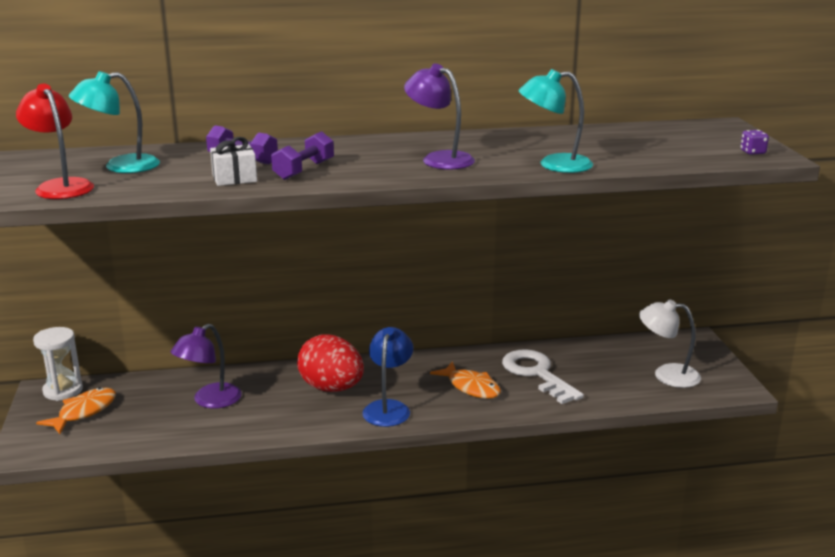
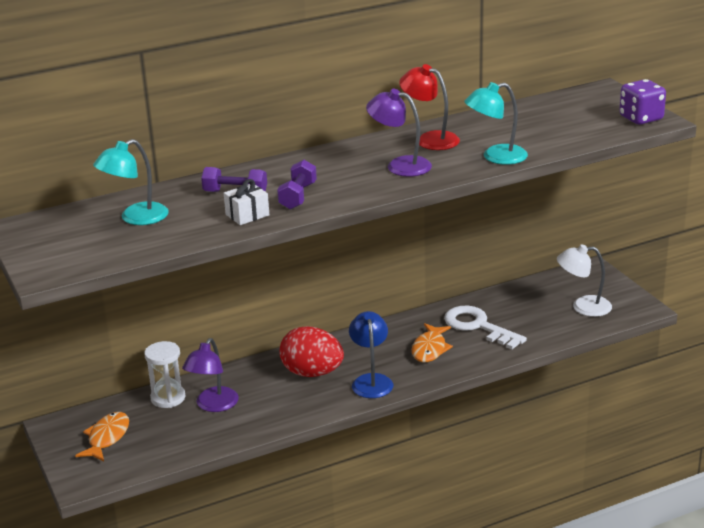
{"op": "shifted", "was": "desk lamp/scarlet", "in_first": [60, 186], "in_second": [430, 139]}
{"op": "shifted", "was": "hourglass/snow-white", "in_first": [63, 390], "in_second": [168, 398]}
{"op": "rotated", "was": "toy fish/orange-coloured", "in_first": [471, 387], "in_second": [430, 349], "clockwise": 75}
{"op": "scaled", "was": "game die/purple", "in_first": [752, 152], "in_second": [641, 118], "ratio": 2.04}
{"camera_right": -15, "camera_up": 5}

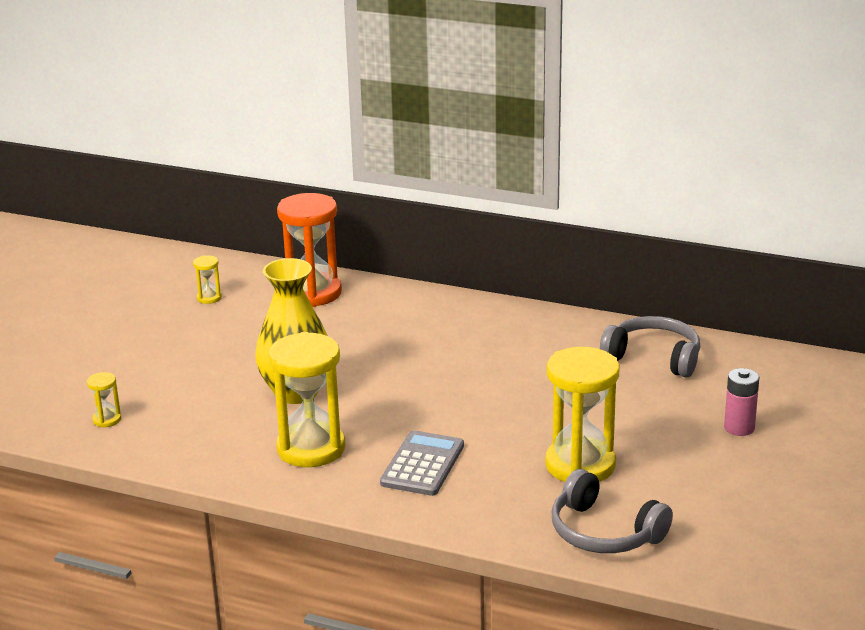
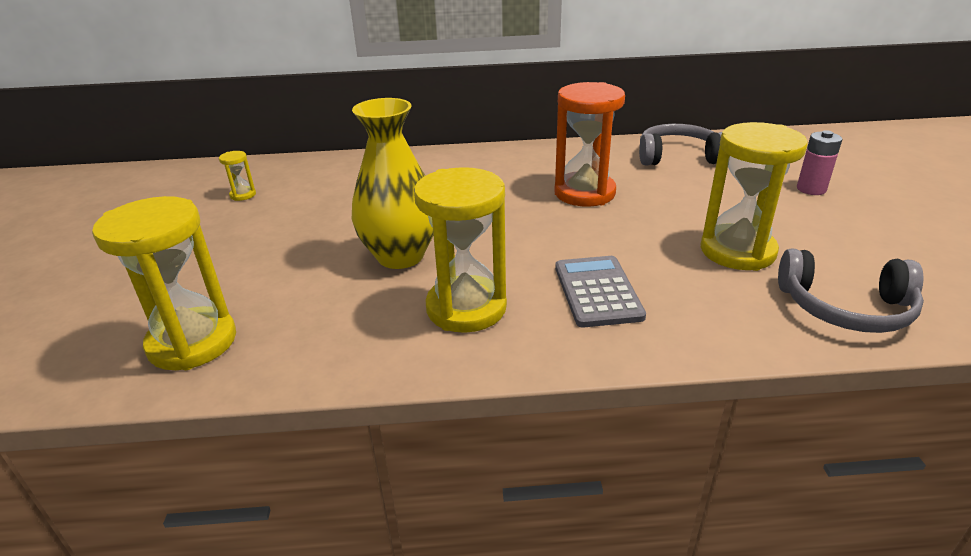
{"op": "shifted", "was": "hourglass/orange-coloured", "in_first": [312, 293], "in_second": [584, 193]}
{"op": "scaled", "was": "hourglass/yellow", "in_first": [107, 419], "in_second": [192, 342], "ratio": 2.33}
{"camera_right": -25, "camera_up": 5}

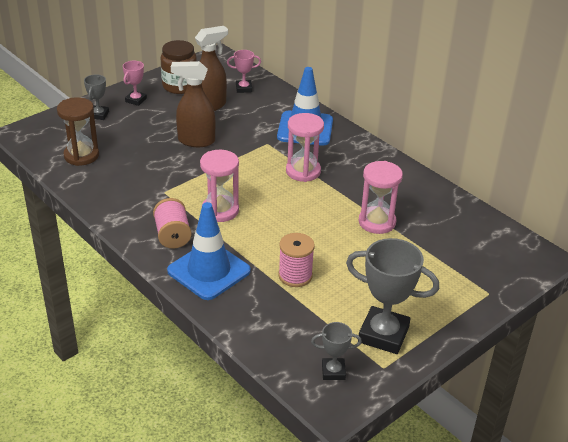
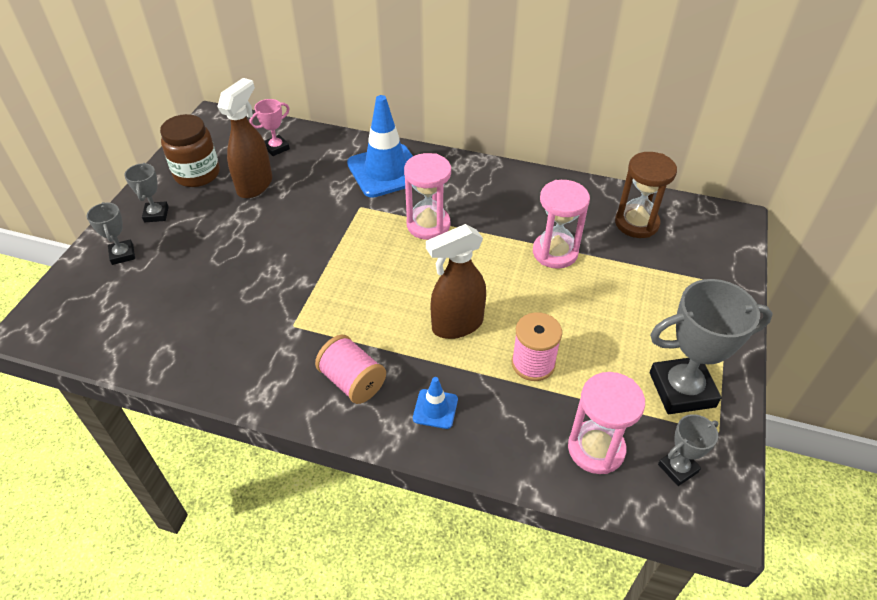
{"op": "shifted", "was": "hourglass/dark brown", "in_first": [81, 155], "in_second": [636, 223]}
{"op": "shifted", "was": "spray cleaner/dark brown", "in_first": [196, 141], "in_second": [456, 325]}
{"op": "shifted", "was": "hourglass/rose-pink", "in_first": [220, 210], "in_second": [596, 449]}
{"op": "repainted", "was": "trophy/rose-pink", "now": "trophy/ash-grey", "in_first": [136, 100], "in_second": [156, 214]}
{"op": "scaled", "was": "road cone/blue", "in_first": [209, 271], "in_second": [435, 409], "ratio": 0.46}
{"camera_right": -30, "camera_up": 10}

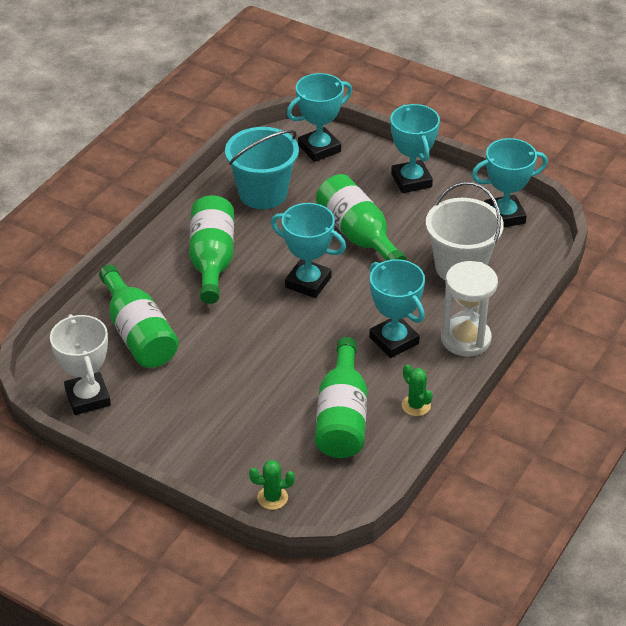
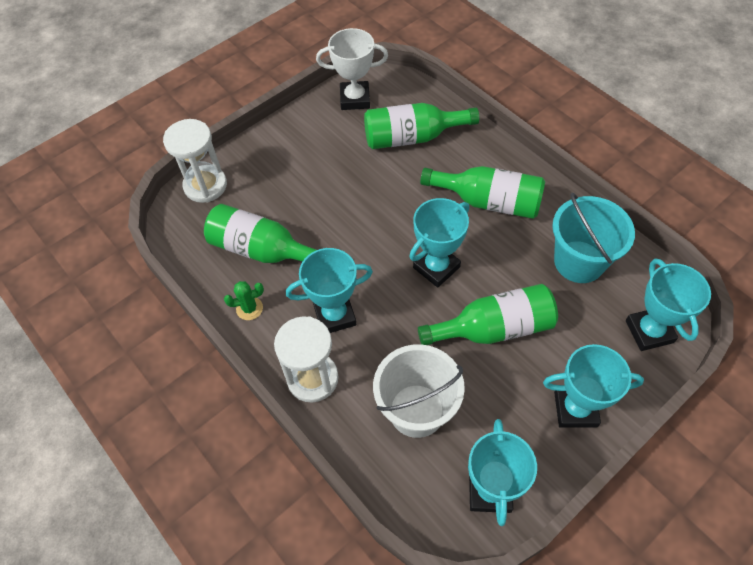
{"op": "swapped", "was": "cactus/green", "now": "hourglass/snow-white", "in_first": [272, 498], "in_second": [205, 186]}
{"camera_right": 110, "camera_up": 15}

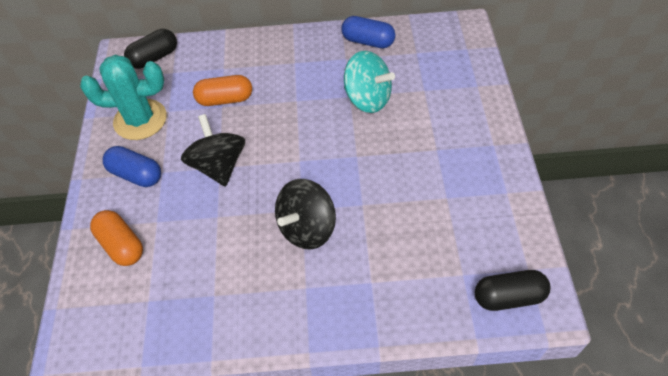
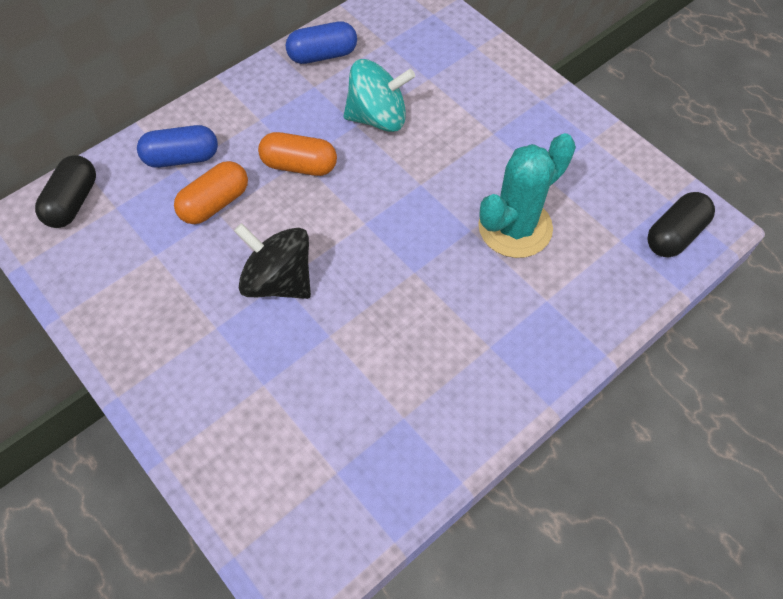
{"op": "gone", "was": "spinning top/black", "in_first": [307, 228]}
{"op": "shifted", "was": "cactus/turquoise", "in_first": [140, 120], "in_second": [515, 227]}
{"op": "shifted", "was": "pill shape/orange-coloured", "in_first": [121, 245], "in_second": [299, 165]}
{"op": "shifted", "was": "pill shape/blue", "in_first": [136, 174], "in_second": [182, 158]}
{"camera_right": -40, "camera_up": 5}

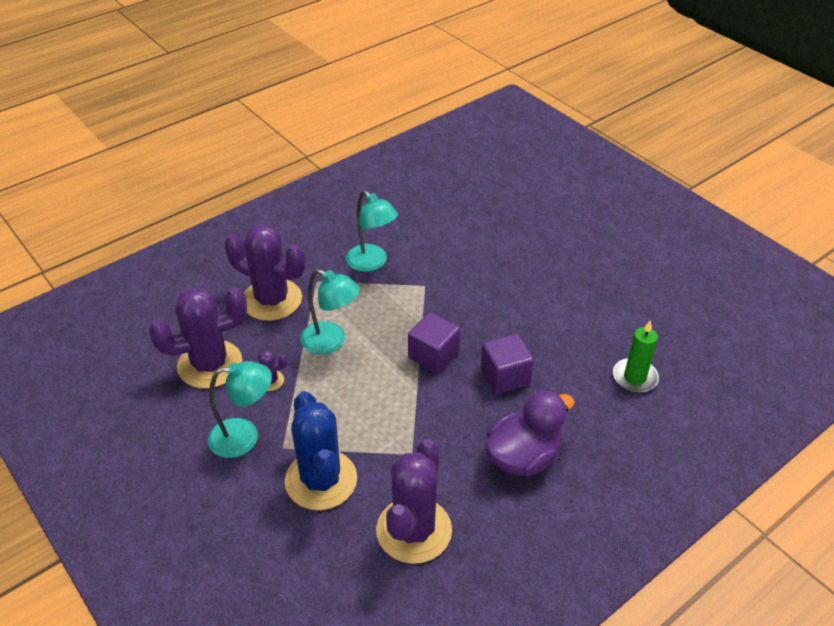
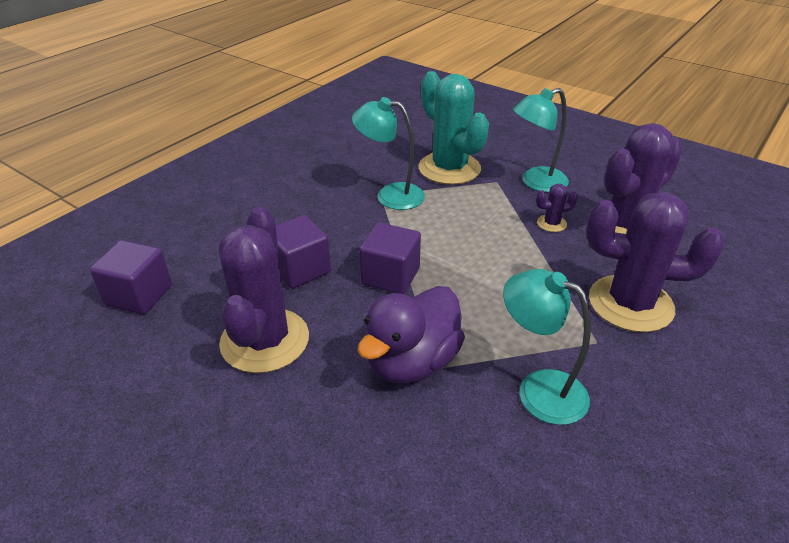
{"op": "shifted", "was": "desk lamp/turquoise", "in_first": [331, 342], "in_second": [390, 195]}
{"op": "shifted", "was": "cactus/purple", "in_first": [414, 530], "in_second": [265, 340]}
{"op": "shifted", "was": "duck/purple", "in_first": [523, 457], "in_second": [412, 362]}
{"op": "swapped", "was": "candle/green", "now": "block/purple", "in_first": [634, 377], "in_second": [139, 295]}
{"op": "repainted", "was": "cactus/blue", "now": "cactus/turquoise", "in_first": [321, 480], "in_second": [449, 168]}
{"camera_right": 165, "camera_up": -5}

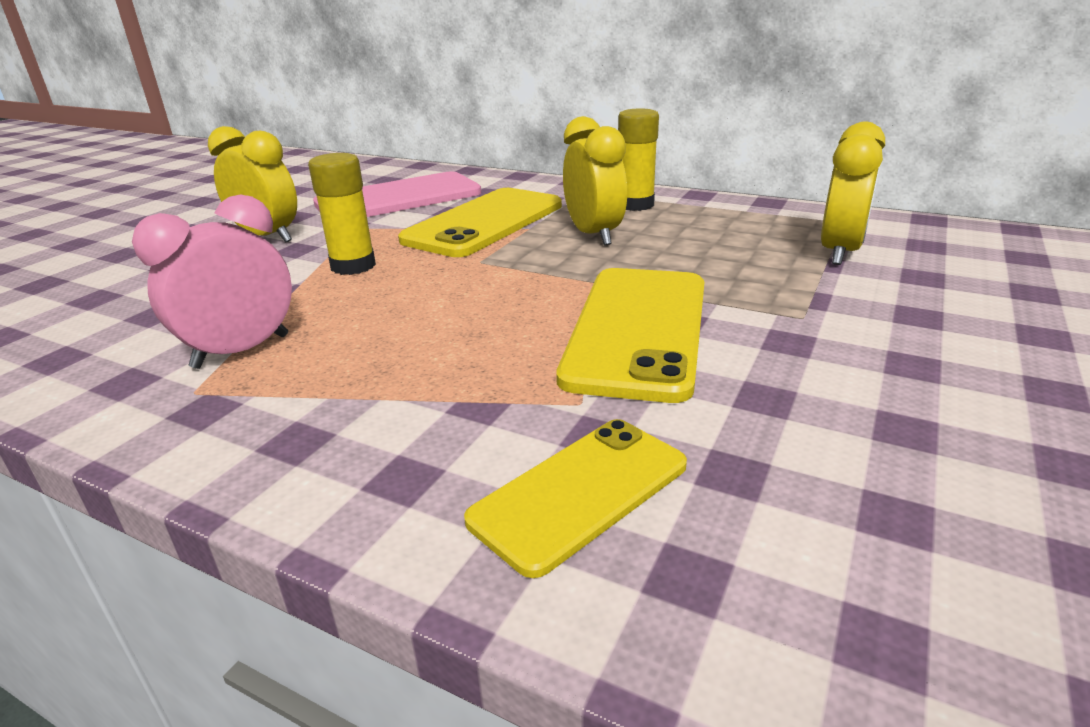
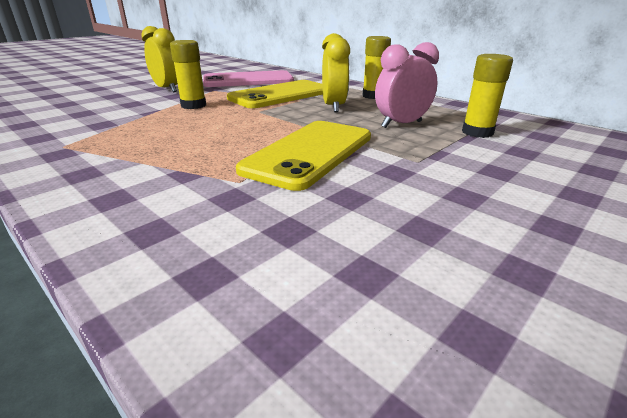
{"op": "gone", "was": "phone/yellow", "in_first": [580, 492]}
{"op": "shifted", "was": "clock/rose-pink", "in_first": [241, 351], "in_second": [401, 124]}
{"op": "swapped", "was": "clock/yellow", "now": "glue/yellow", "in_first": [839, 252], "in_second": [477, 132]}
{"camera_right": 15, "camera_up": 0}

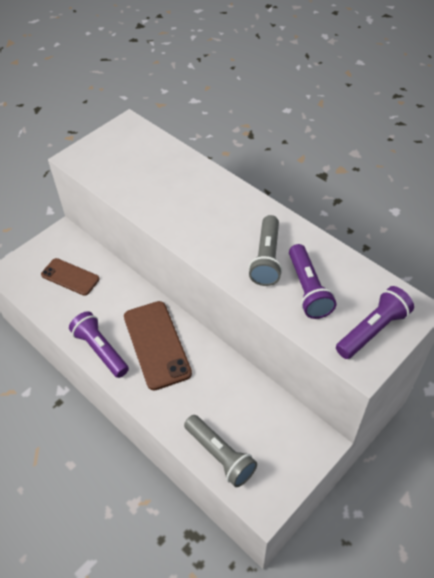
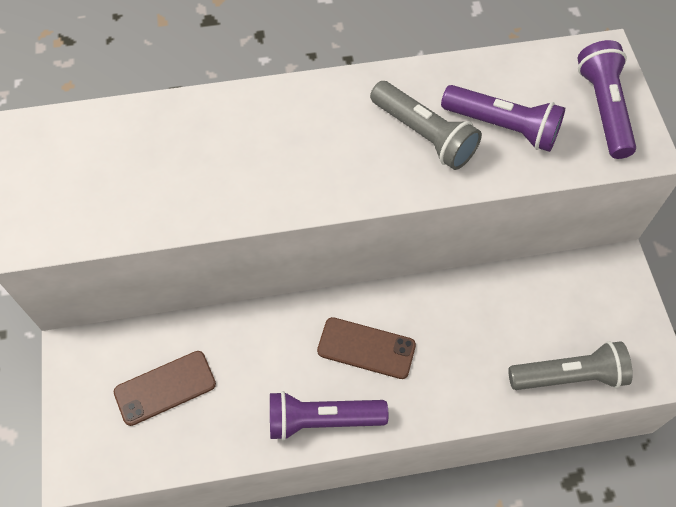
{"op": "scaled", "was": "phone/dark brown", "in_first": [156, 344], "in_second": [366, 348], "ratio": 0.64}
{"camera_right": -55, "camera_up": 10}

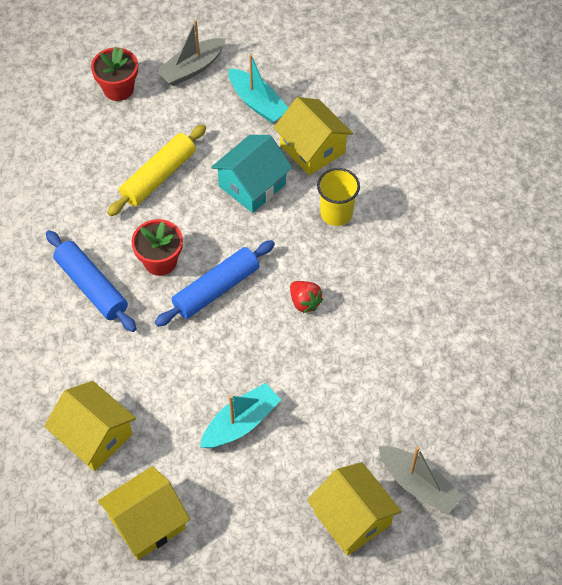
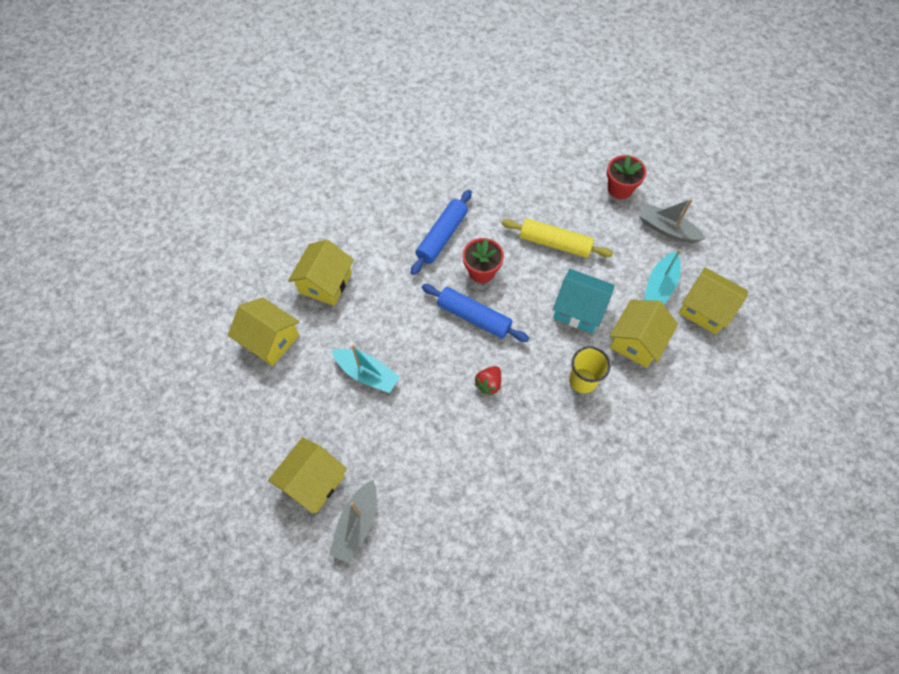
{"op": "new", "now": "cottage/yellow", "in_second": [705, 309]}
{"camera_right": 70, "camera_up": 5}

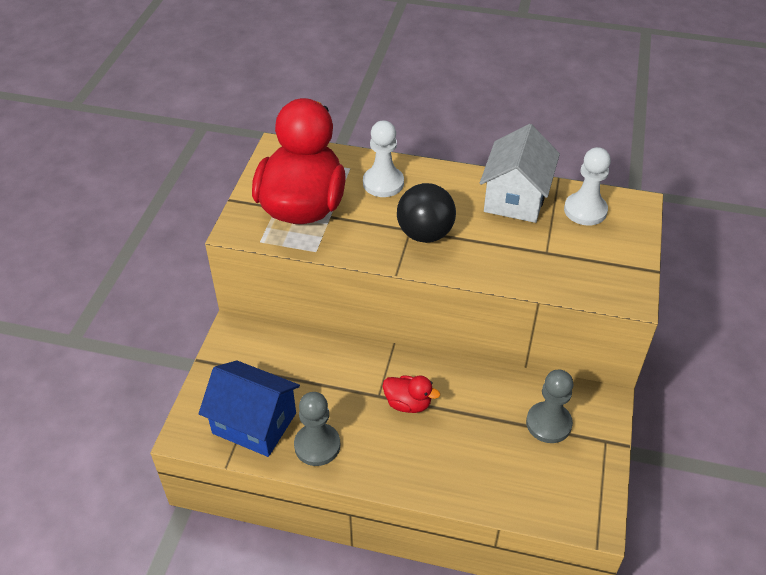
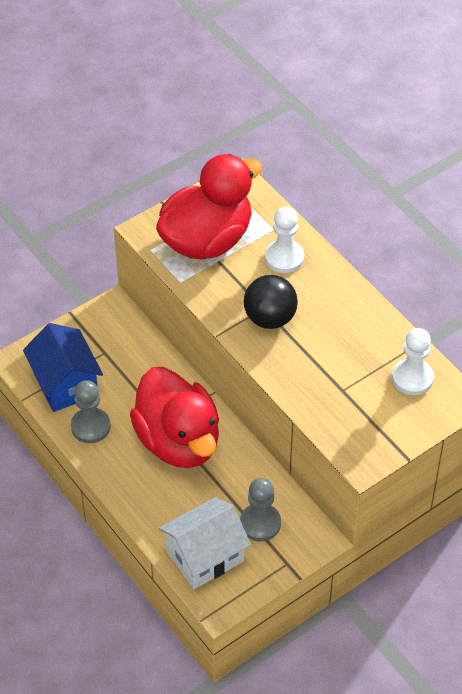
{"op": "shifted", "was": "cottage/snow-white", "in_first": [515, 198], "in_second": [205, 556]}
{"op": "scaled", "was": "duck/scarlet", "in_first": [408, 403], "in_second": [178, 441], "ratio": 2.42}
{"camera_right": 40, "camera_up": 5}

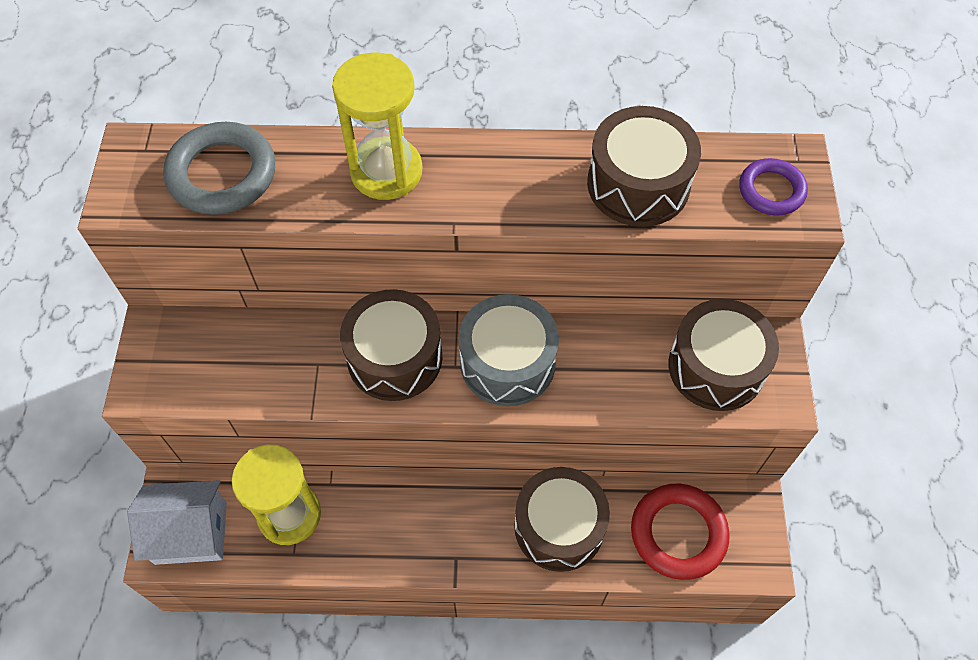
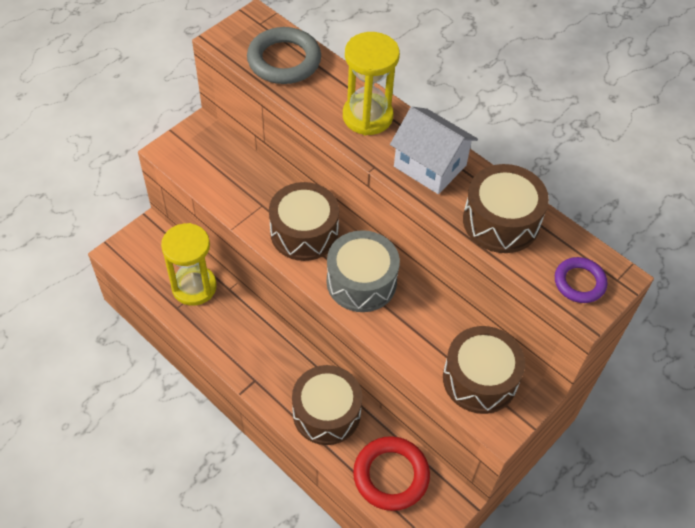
{"op": "shifted", "was": "cottage/snow-white", "in_first": [191, 533], "in_second": [430, 166]}
{"camera_right": 40, "camera_up": -5}

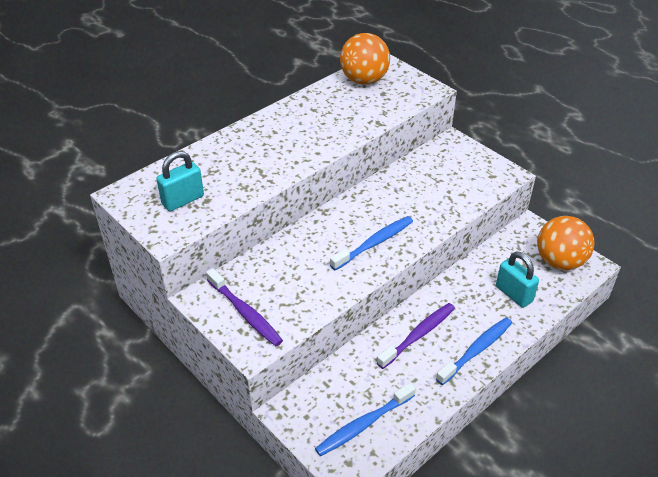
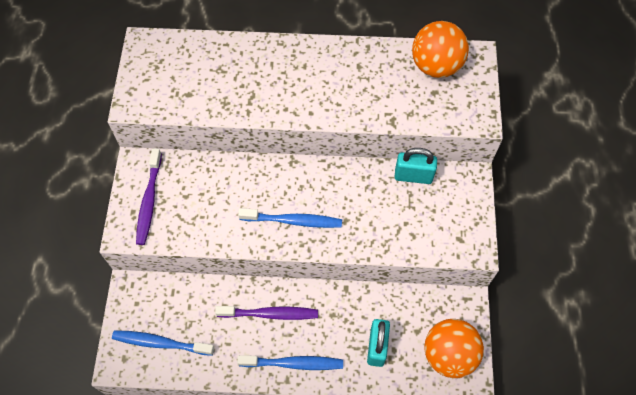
{"op": "shifted", "was": "small lock/turquoise", "in_first": [183, 200], "in_second": [413, 176]}
{"camera_right": 45, "camera_up": 20}

